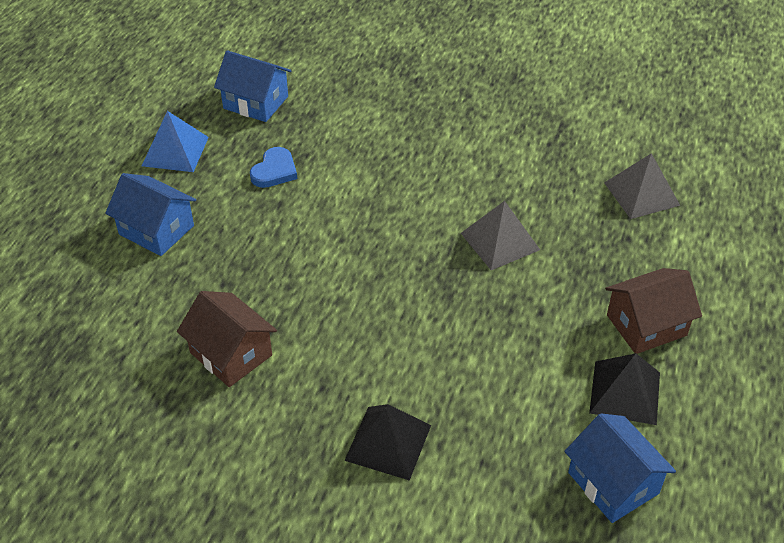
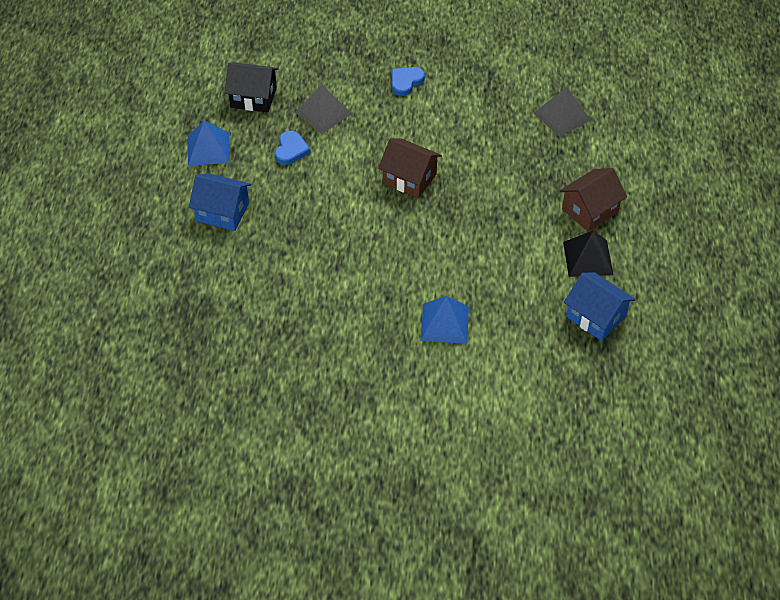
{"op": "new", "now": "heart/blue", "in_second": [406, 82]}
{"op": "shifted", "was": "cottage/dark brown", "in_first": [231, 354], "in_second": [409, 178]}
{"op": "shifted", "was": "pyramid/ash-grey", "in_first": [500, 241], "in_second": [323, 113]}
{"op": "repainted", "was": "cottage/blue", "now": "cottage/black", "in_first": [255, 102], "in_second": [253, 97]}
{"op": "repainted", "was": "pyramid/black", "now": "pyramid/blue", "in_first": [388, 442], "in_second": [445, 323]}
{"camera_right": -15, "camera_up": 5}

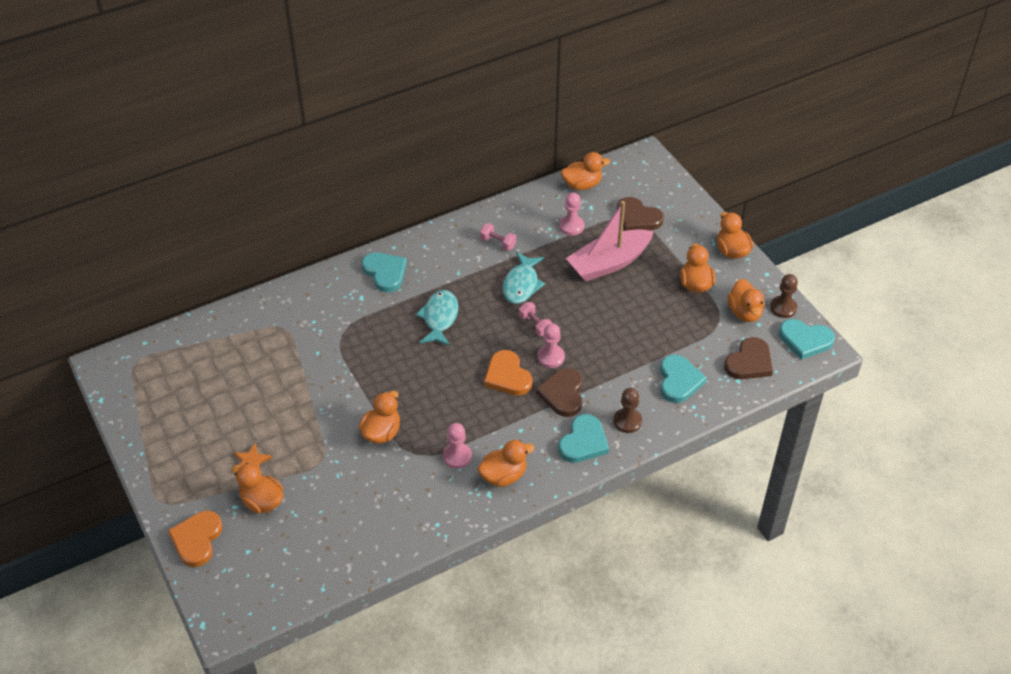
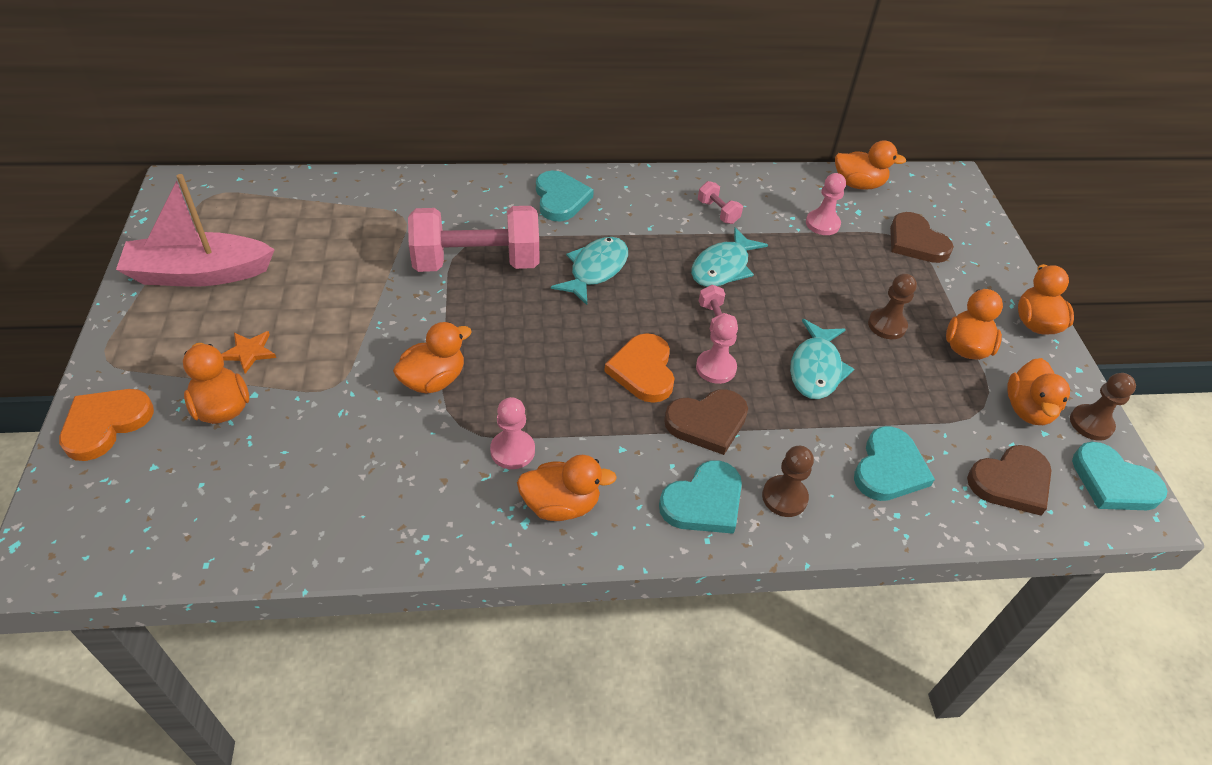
{"op": "new", "now": "dumbbell/rose-pink", "in_second": [476, 262]}
{"op": "new", "now": "toy fish/turquoise", "in_second": [816, 369]}
{"op": "new", "now": "game pawn/dark brown", "in_second": [887, 325]}
{"op": "shifted", "was": "toy boat/rose-pink", "in_first": [609, 263], "in_second": [199, 273]}
{"op": "rotated", "was": "heart/dark brown", "in_first": [563, 394], "in_second": [707, 422], "clockwise": -135}
{"camera_right": 20, "camera_up": 0}

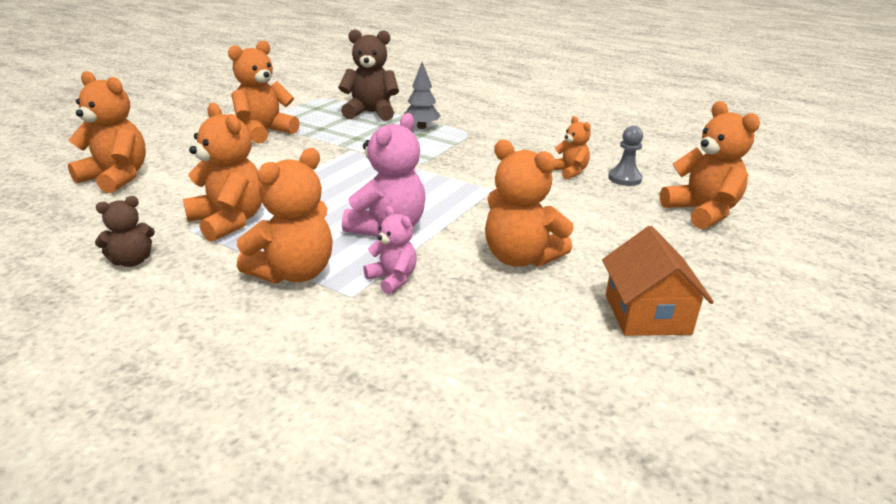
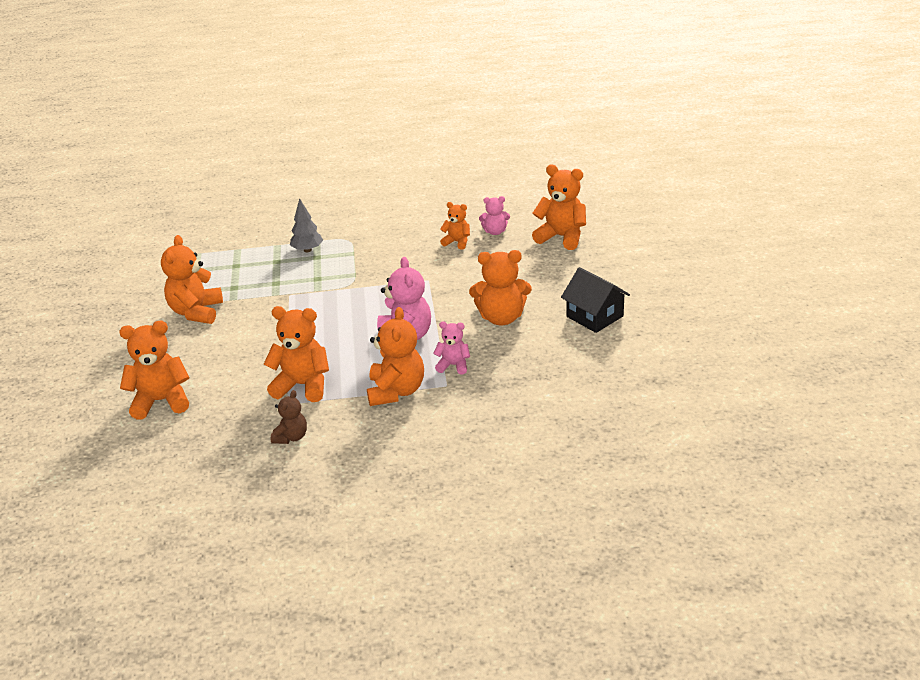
{"op": "gone", "was": "teddy/dark brown", "in_first": [370, 113]}
{"op": "swapped", "was": "game pawn/ash-grey", "now": "teddy/rose-pink", "in_first": [624, 178], "in_second": [495, 232]}
{"op": "repainted", "was": "cottage/orange-coloured", "now": "cottage/black", "in_first": [647, 314], "in_second": [594, 316]}
{"camera_right": -35, "camera_up": 5}

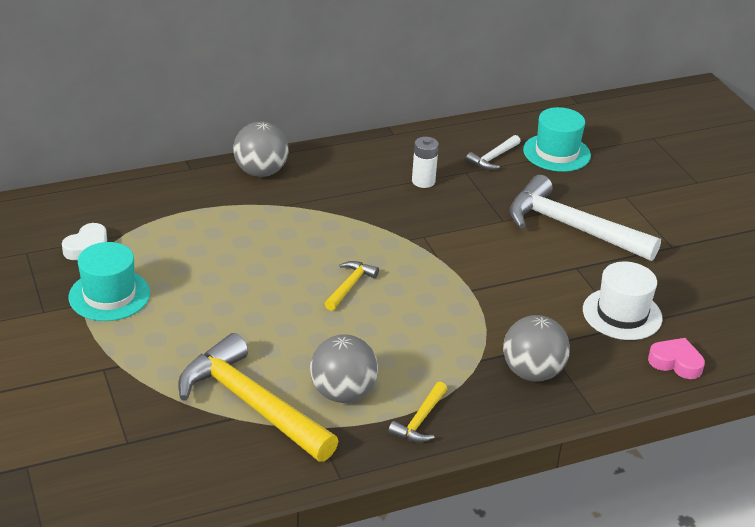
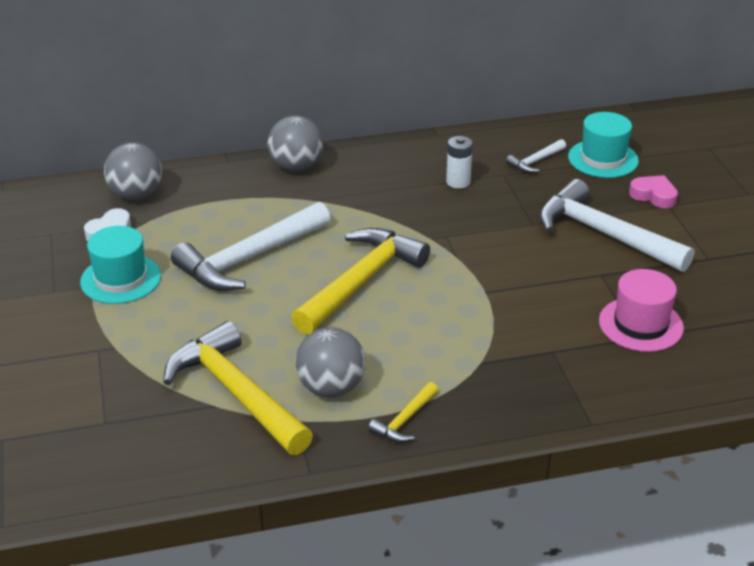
{"op": "new", "now": "claw hammer/snow-white", "in_second": [249, 259]}
{"op": "shifted", "was": "ball/ash-grey", "in_first": [532, 372], "in_second": [136, 195]}
{"op": "shifted", "was": "heart/rose-pink", "in_first": [676, 362], "in_second": [653, 195]}
{"op": "repainted", "was": "tall hat/snow-white", "now": "tall hat/rose-pink", "in_first": [622, 314], "in_second": [640, 324]}
{"op": "scaled", "was": "claw hammer/yellow", "in_first": [350, 286], "in_second": [361, 281], "ratio": 2.19}
{"camera_right": 10, "camera_up": 0}

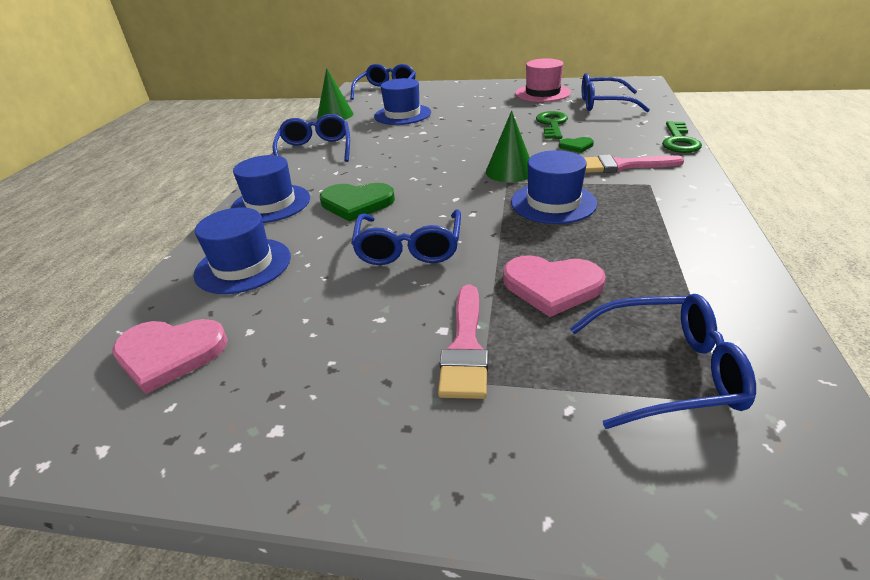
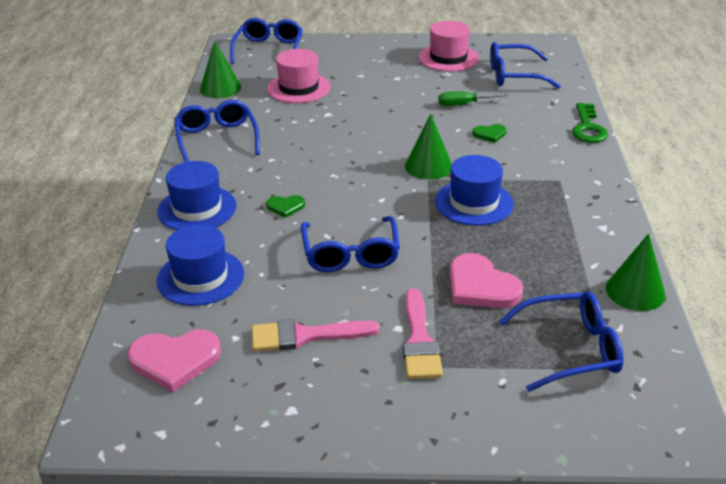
{"op": "new", "now": "cone/green", "in_second": [635, 291]}
{"op": "shifted", "was": "paint brush/rose-pink", "in_first": [621, 166], "in_second": [305, 336]}
{"op": "swapped", "was": "key/green", "now": "screwdriver/green", "in_first": [552, 124], "in_second": [463, 104]}
{"op": "repainted", "was": "tall hat/blue", "now": "tall hat/rose-pink", "in_first": [402, 114], "in_second": [298, 88]}
{"op": "rotated", "was": "heart/rose-pink", "in_first": [552, 286], "in_second": [481, 286], "clockwise": 45}
{"op": "scaled", "was": "heart/green", "in_first": [356, 203], "in_second": [285, 207], "ratio": 0.53}
{"camera_right": -10, "camera_up": 0}

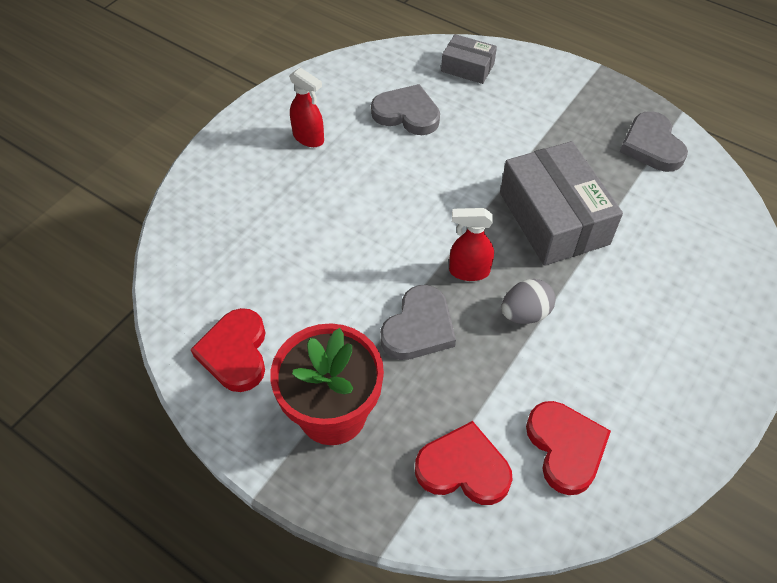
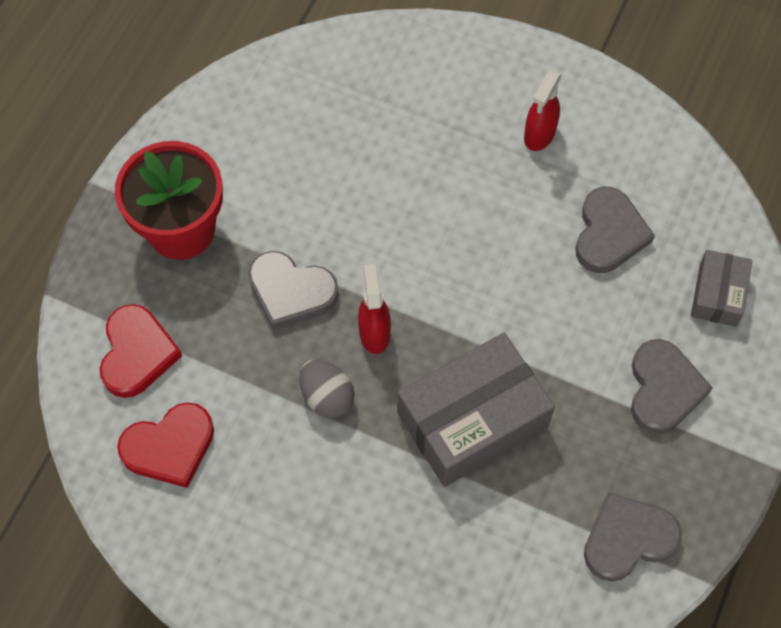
{"op": "gone", "was": "heart/scarlet", "in_first": [235, 353]}
{"op": "new", "now": "heart/ash-grey", "in_second": [663, 389]}
{"camera_right": 80, "camera_up": 10}

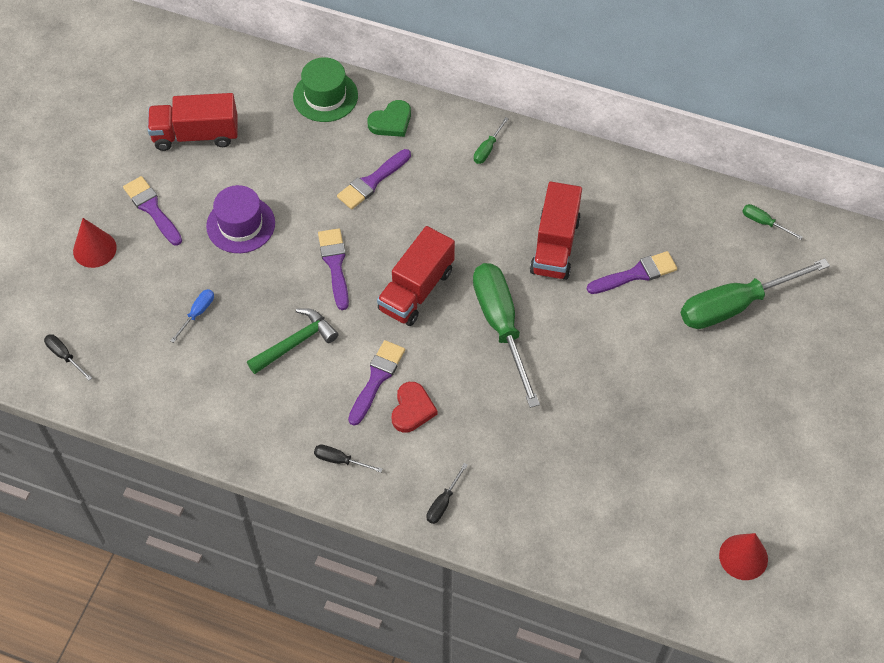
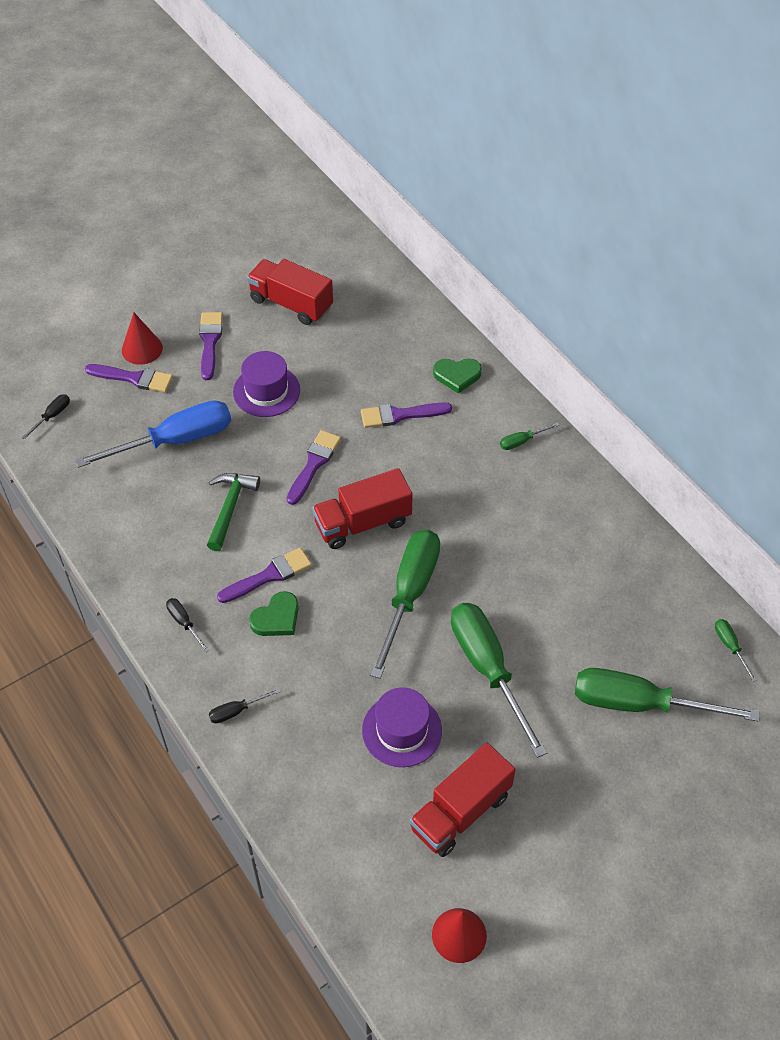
{"op": "gone", "was": "tall hat/green", "in_first": [325, 96]}
{"op": "new", "now": "tall hat/purple", "in_second": [402, 730]}
{"op": "new", "now": "screwdriver/green", "in_second": [488, 669]}
{"op": "shifted", "was": "lorry/scarlet", "in_first": [555, 245], "in_second": [460, 811]}
{"op": "shifted", "was": "paint brush/purple", "in_first": [636, 274], "in_second": [134, 378]}
{"op": "repainted", "was": "heart/scarlet", "now": "heart/green", "in_first": [412, 409], "in_second": [277, 618]}
{"op": "rotated", "was": "screwdriver/black", "in_first": [64, 356], "in_second": [52, 416], "clockwise": 45}
{"op": "rotated", "was": "claw hammer/green", "in_first": [295, 343], "in_second": [230, 508], "clockwise": -75}
{"op": "scaled", "was": "screwdriver/blue", "in_first": [197, 313], "in_second": [175, 441], "ratio": 2.42}
{"camera_right": 35, "camera_up": -5}

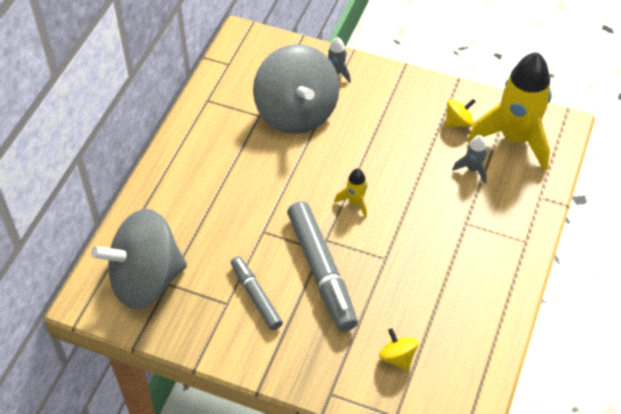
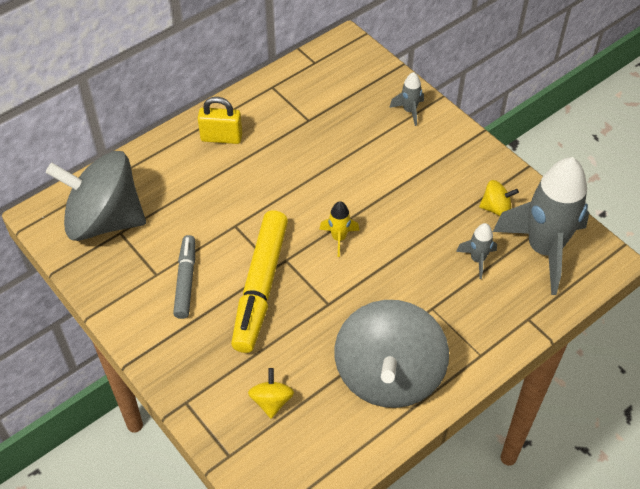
{"op": "new", "now": "small lock/yellow", "in_second": [221, 138]}
{"op": "shifted", "was": "spinning top/ash-grey", "in_first": [296, 112], "in_second": [388, 375]}
{"op": "repainted", "was": "felt pen/ash-grey", "now": "felt pen/yellow", "in_first": [321, 271], "in_second": [261, 286]}
{"op": "repainted", "was": "spaceship/yellow", "now": "spaceship/ash-grey", "in_first": [515, 139], "in_second": [543, 249]}
{"camera_right": 30, "camera_up": 0}

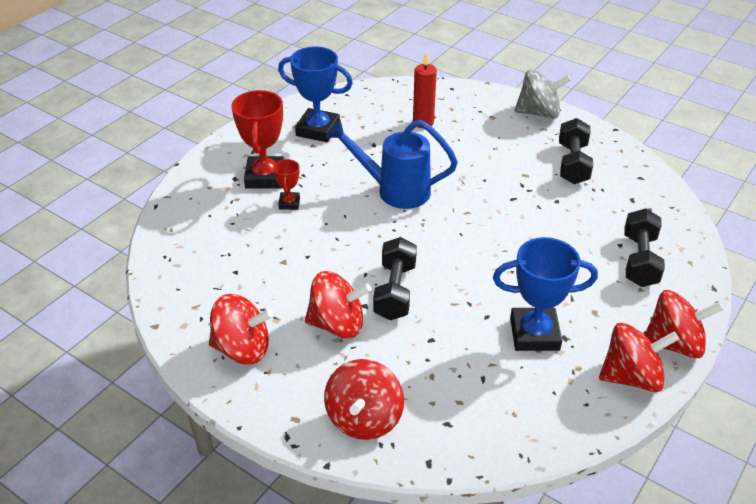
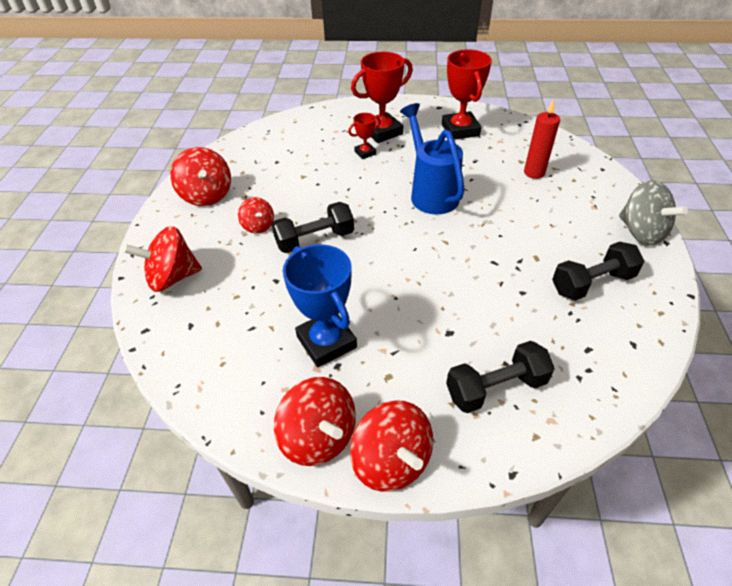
{"op": "repainted", "was": "trophy/blue", "now": "trophy/scarlet", "in_first": [318, 130], "in_second": [460, 130]}
{"op": "scaled", "was": "spinning top/scarlet", "in_first": [337, 324], "in_second": [258, 226], "ratio": 0.59}
{"camera_right": 60, "camera_up": 5}

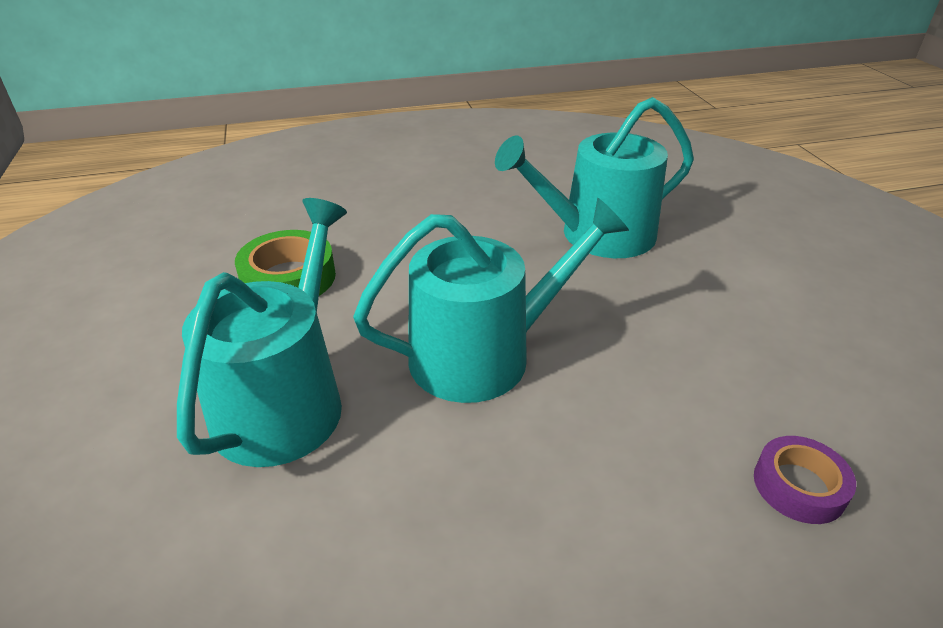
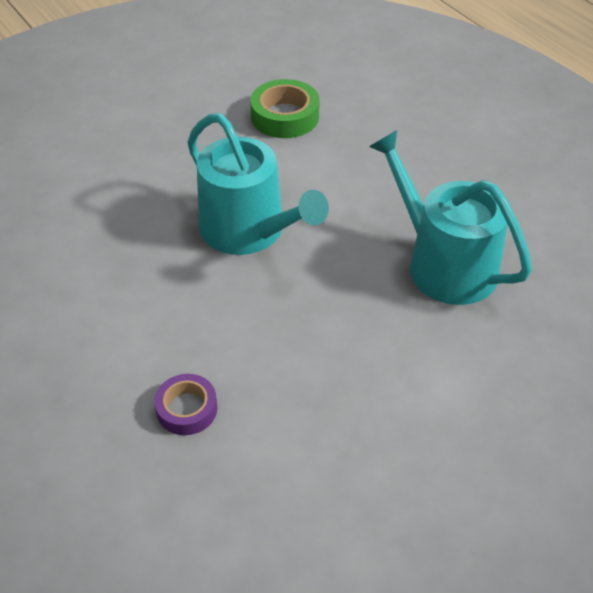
{"op": "gone", "was": "watering pot/turquoise", "in_first": [286, 400]}
{"camera_right": 70, "camera_up": 10}

